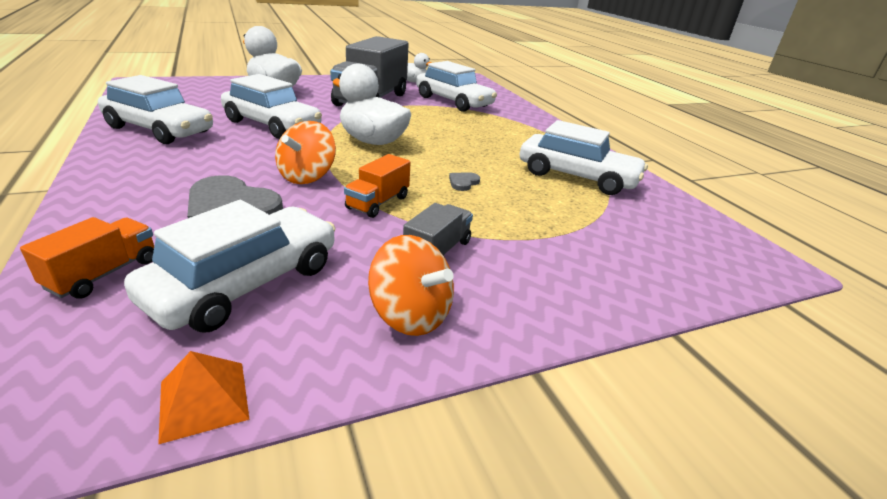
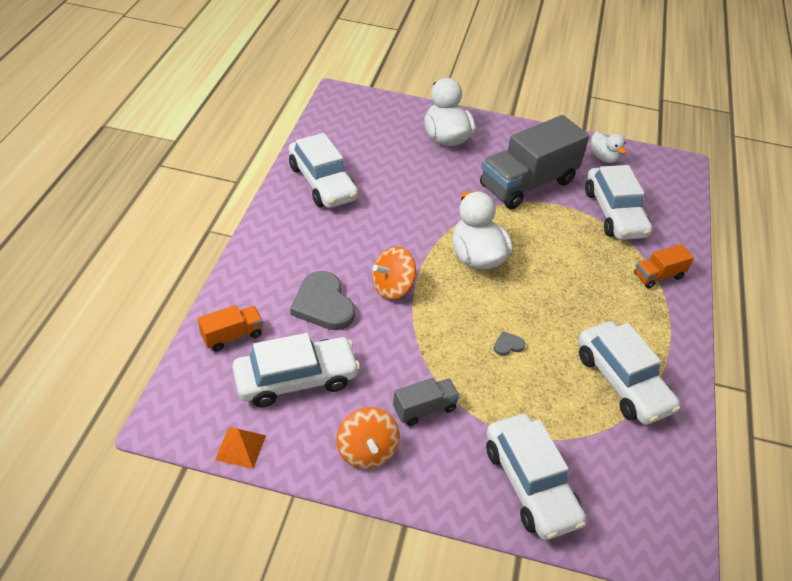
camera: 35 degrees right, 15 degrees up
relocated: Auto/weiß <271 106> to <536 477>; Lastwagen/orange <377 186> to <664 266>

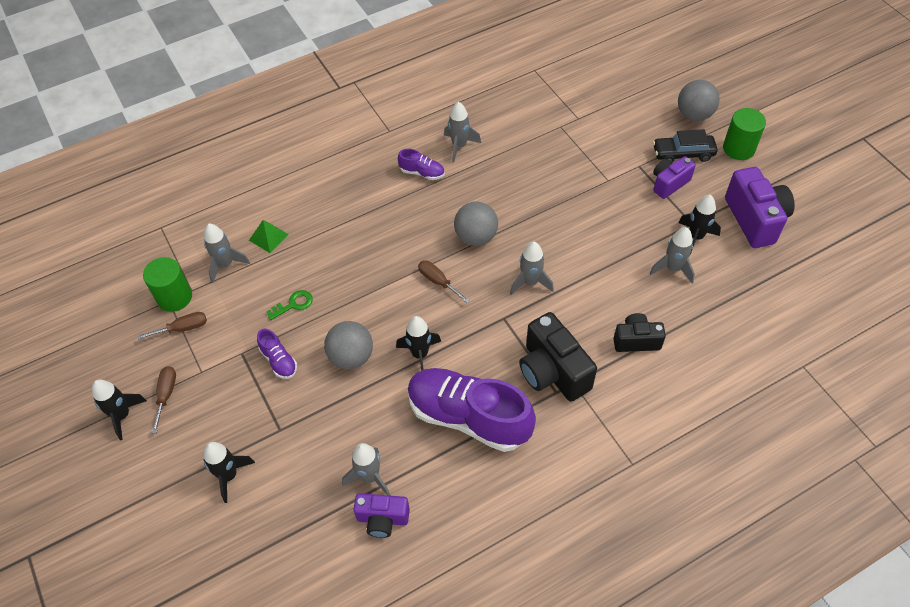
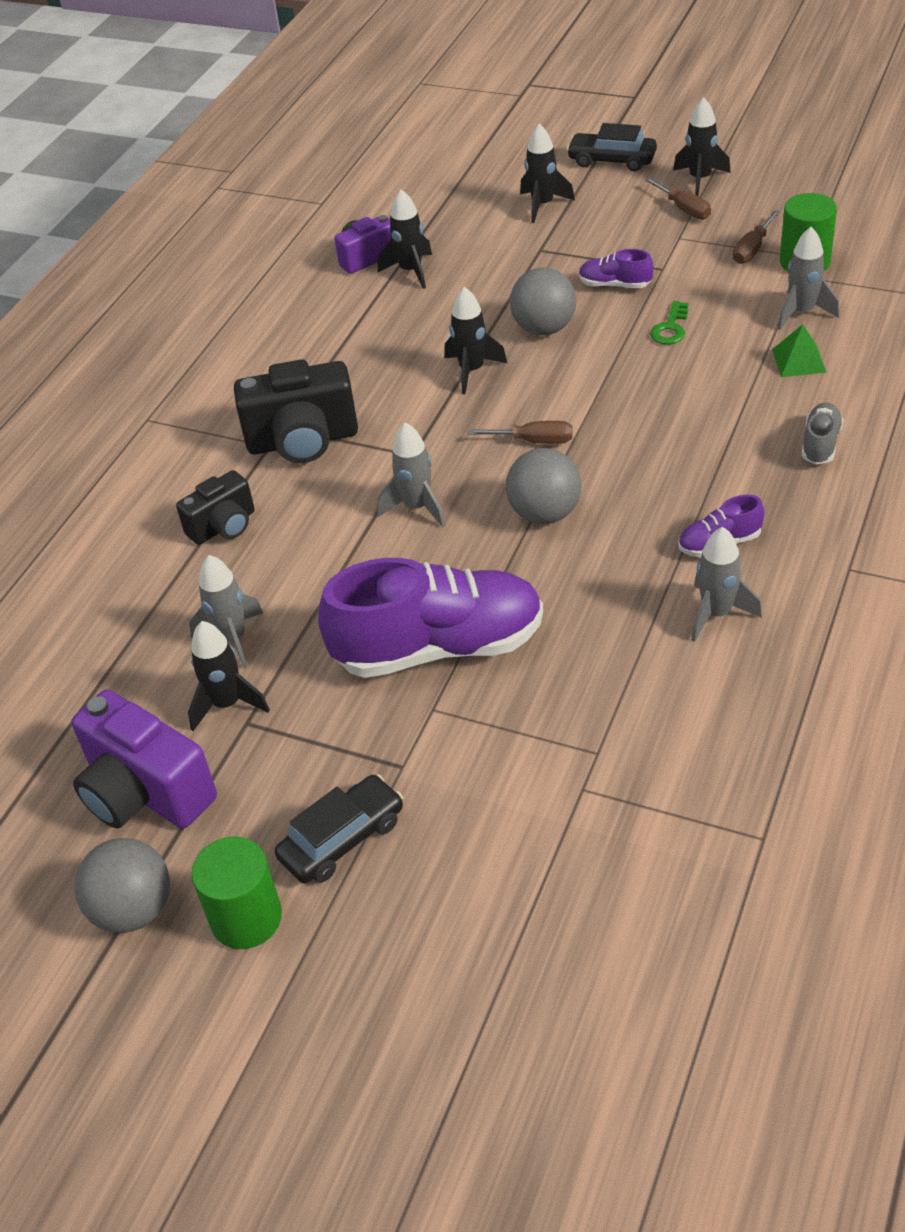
camera: 145 degrees right, 10 degrees down
missing: Kamera/lila <674 177>
appeared: Auto/schwarz <612 147>; Schuh/grau <823 434>
relocated: Schuh/lila <472 410> to <430 618>; Ball/grau <699 100> to <122 885>
colour: Rakete/grau <366 469> to Rakete/schwarz <405 239>
spun: Kamera/schwarz <558 357> = <296 411> 150 degrees clockwise

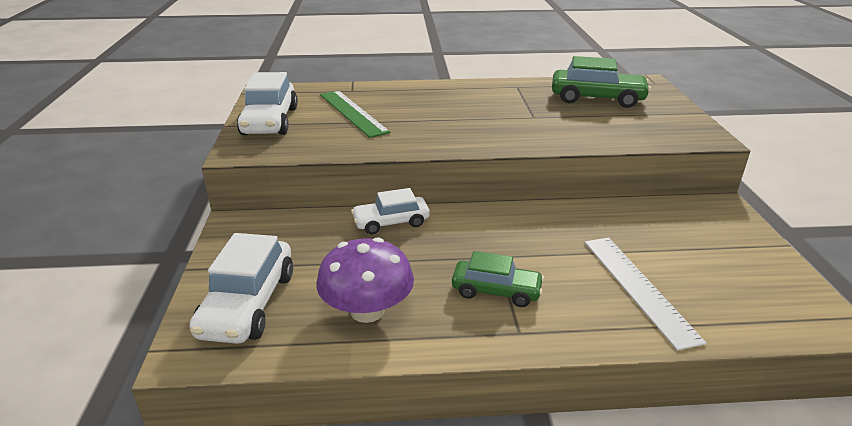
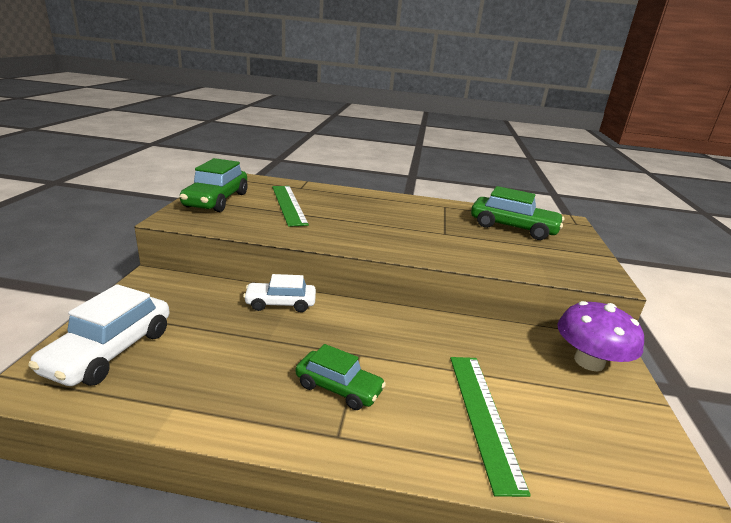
camera: 10 degrees right, 5 degrees down
relocated: Pilz/lila <365 280> to <600 336>
colour: Auto/weiß <267 103> to Auto/grün <213 185>; Lineal/weiß <645 293> to Lineal/grün <490 427>

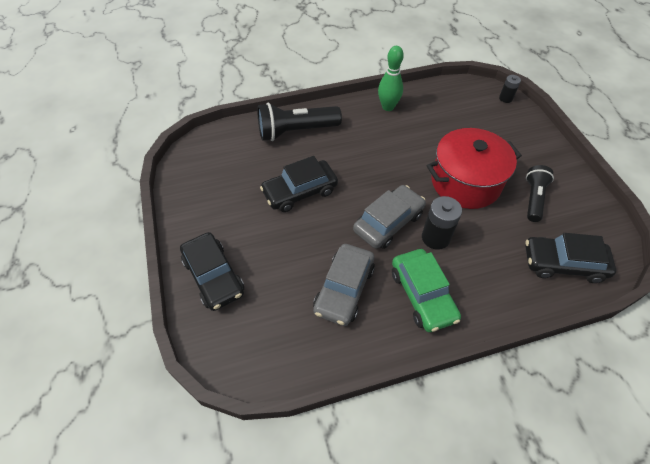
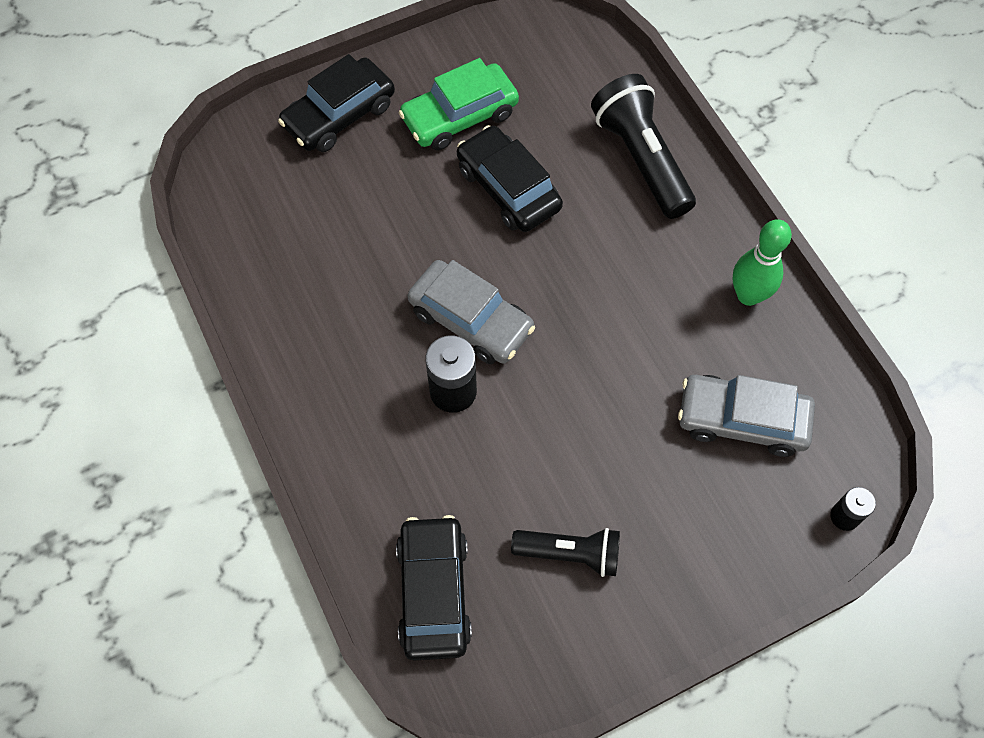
camera: 80 degrees right, 10 degrees up
missing: Kochtopf/rot <474 168>
relocated: Auto/grau <344 285> to <746 416>; Auto/grün <426 290> to <458 104>

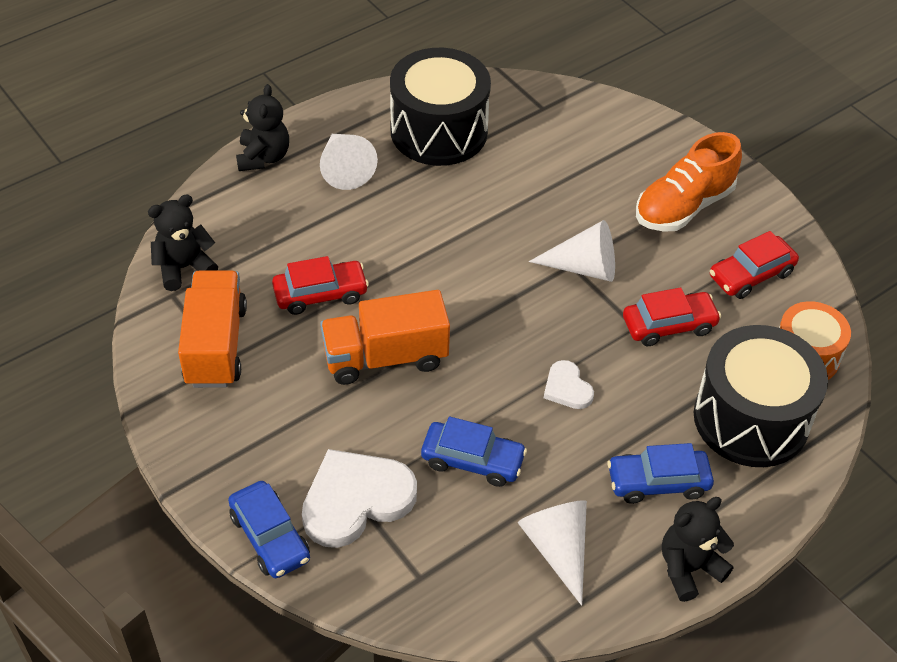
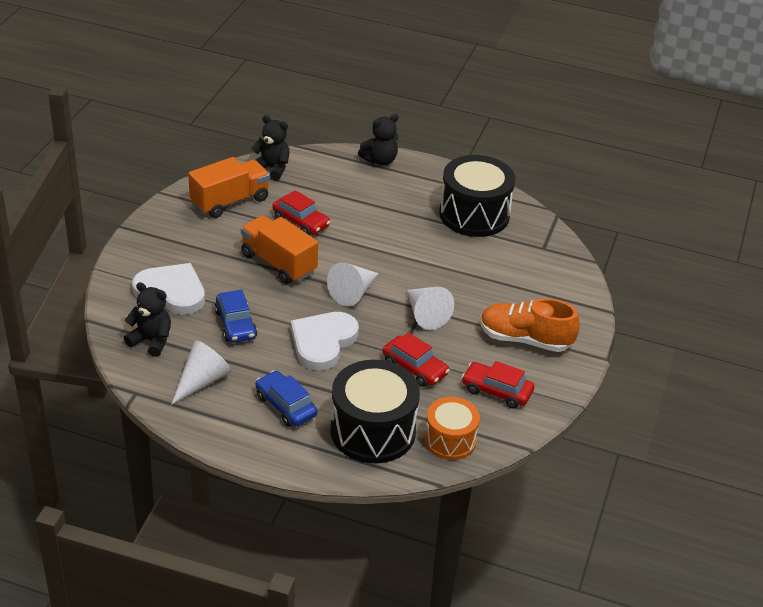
camera: 55 degrees right, 10 degrees down
missing: Auto/blau <269 529>
relocated: Kegel/weiß <349 162> to <353 284>; Teddybär/schwarz <698 549> to <147 319>
size: Herz/weiß <569 384> = <324 341> x1.96

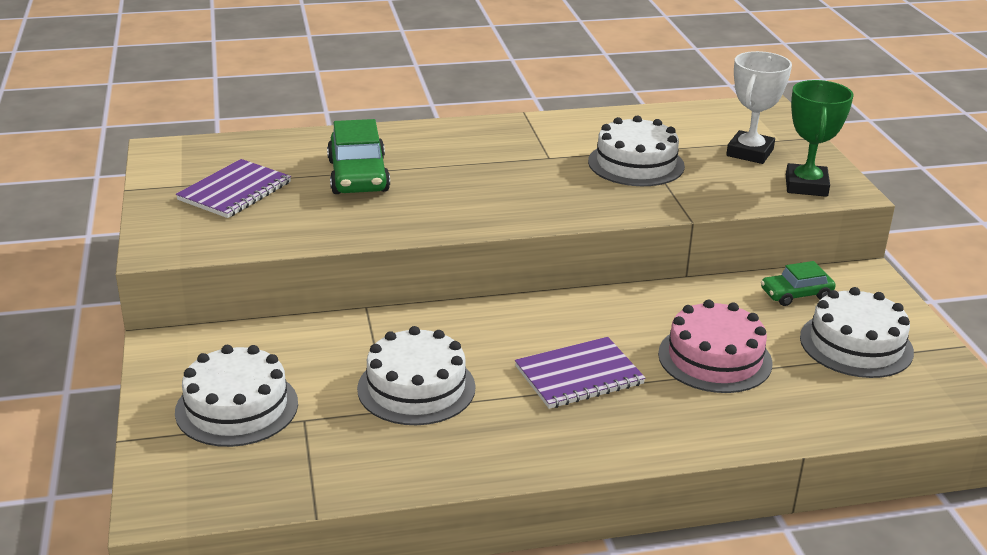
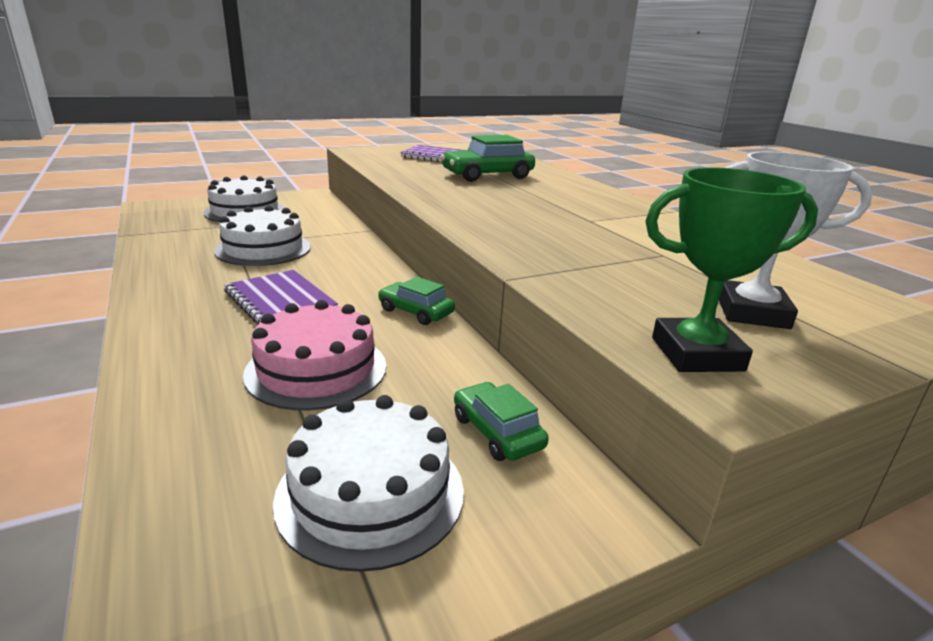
camera: 75 degrees right, 5 degrees down
missing: Kuchen/weiß <636 150>
appeared: Auto/grün <416 301>

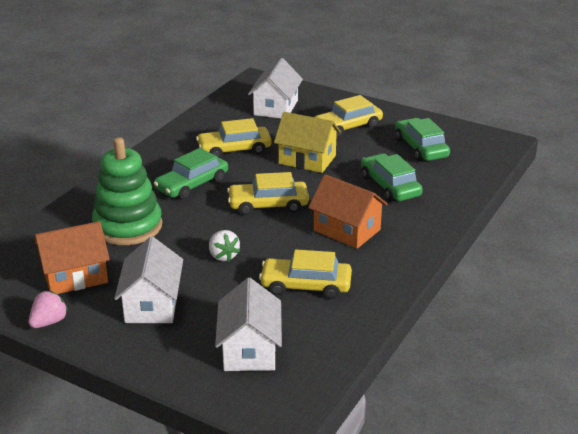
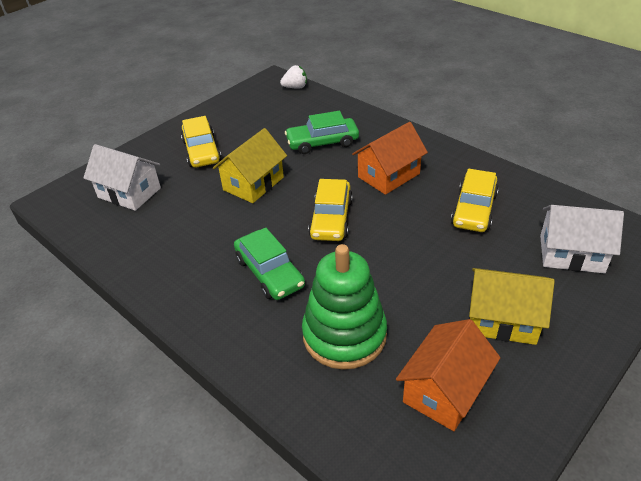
camera: 75 degrees left, 10 degrees up
missing: Erdbeere/rosa <48 309>; Auto/gelb <234 138>; Auto/grün <422 139>
relocated: Erdbeere/weiß <224 245> to <293 76>
colour: Haus/weiß <148 279> to Haus/gelb <512 306>
spun: Haus/orange <72 257> = <448 375> 45 degrees clockwise

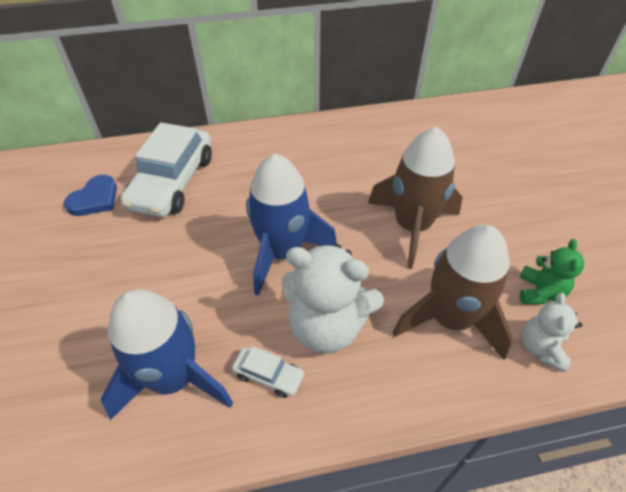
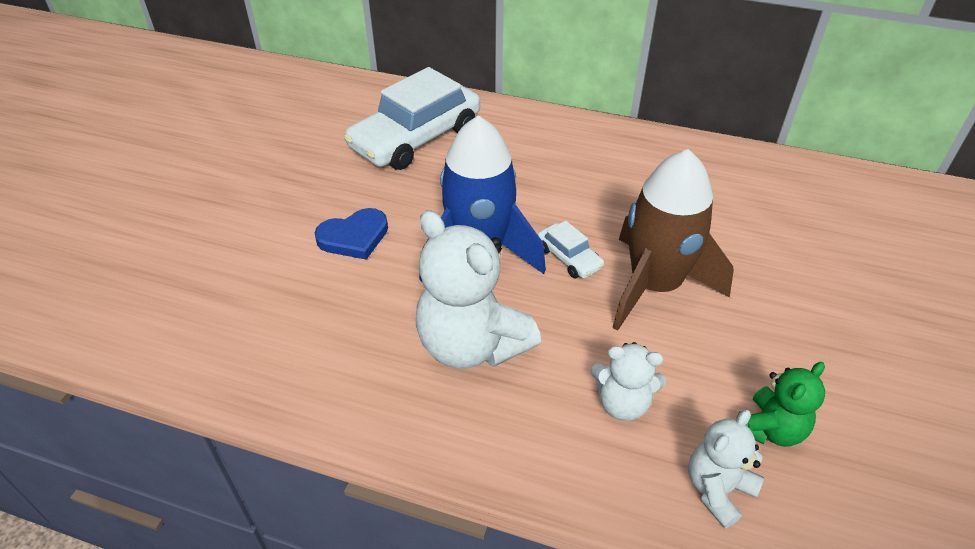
camera: 30 degrees right, 5 degrees down
missing: Rakete/blau <167 354>
relocated: Herz/blau <90 195> to <351 234>; Auto/weiß <268 372> to <570 250>
exchanged: Rakete/braun <453 292> to Teddybär/weiß <628 381>

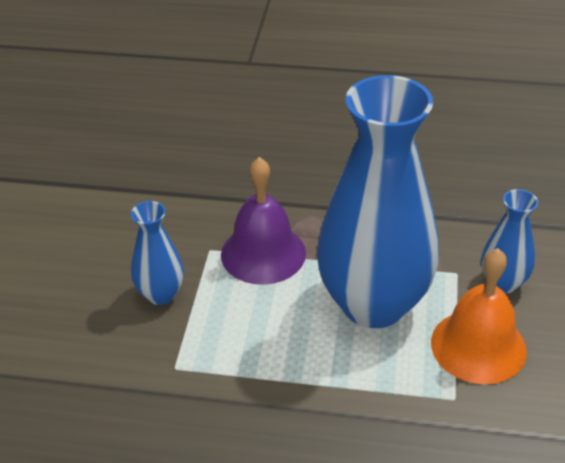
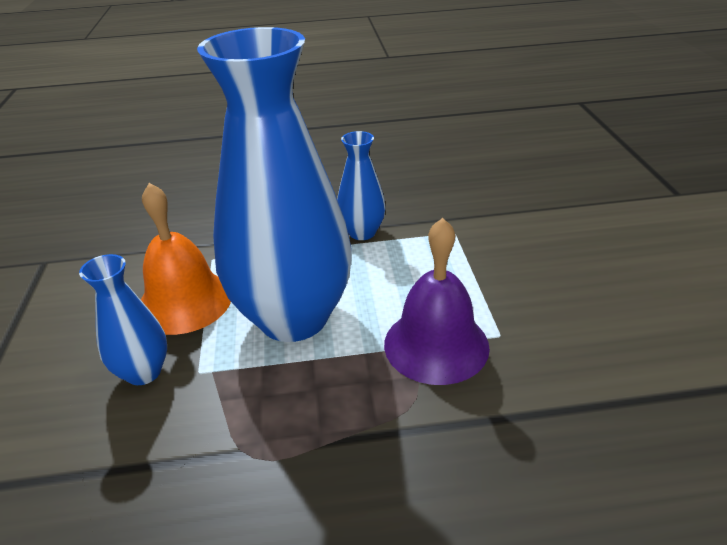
camera: 165 degrees right, 5 degrees down
relocated: Vase/blau <157 253> to <361 185>

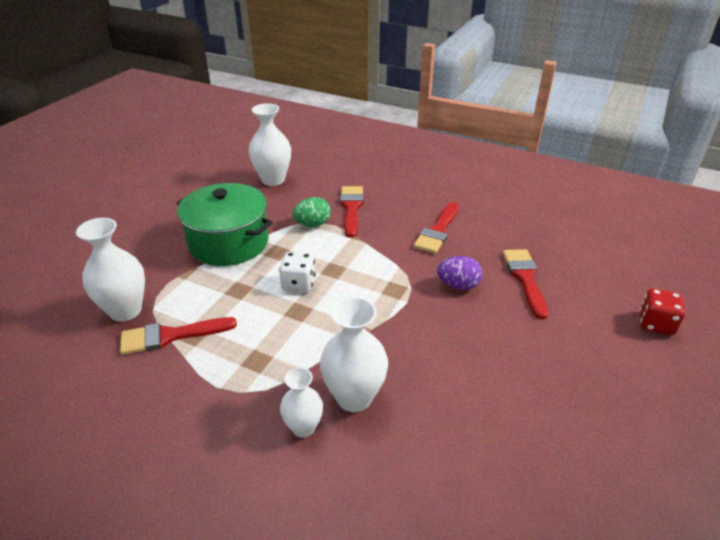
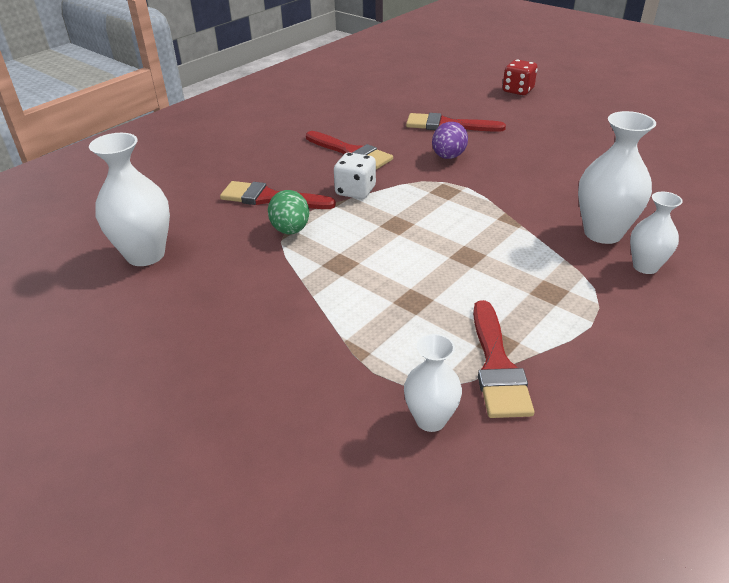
camera: 75 degrees left, 0 degrees up
missing: Kochtopf/grün <225 224>
relocated: Spielwürfel/weiß <297 272> to <355 175>
size: Vase/weiß <110 270> = <433 383> x0.61

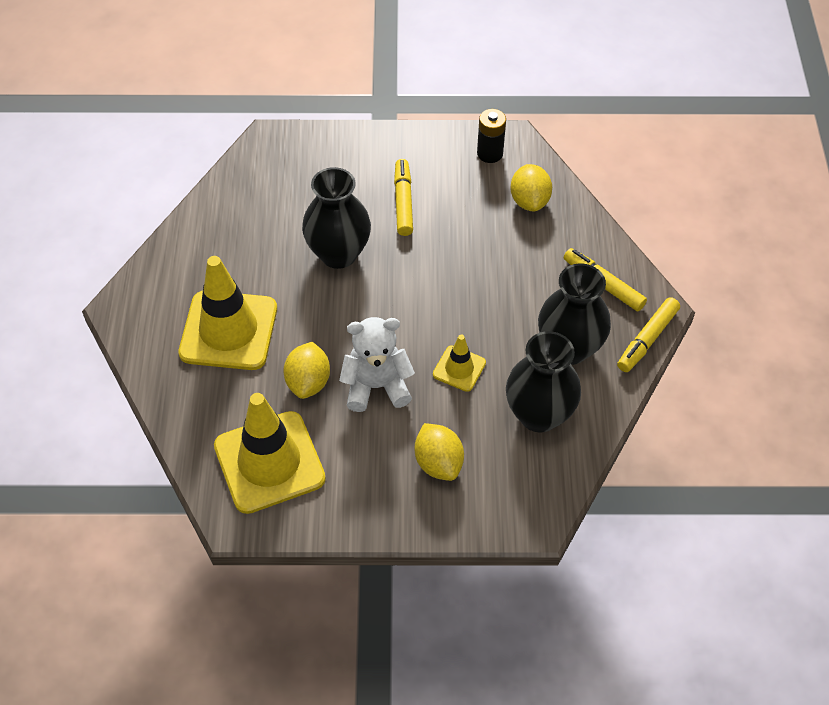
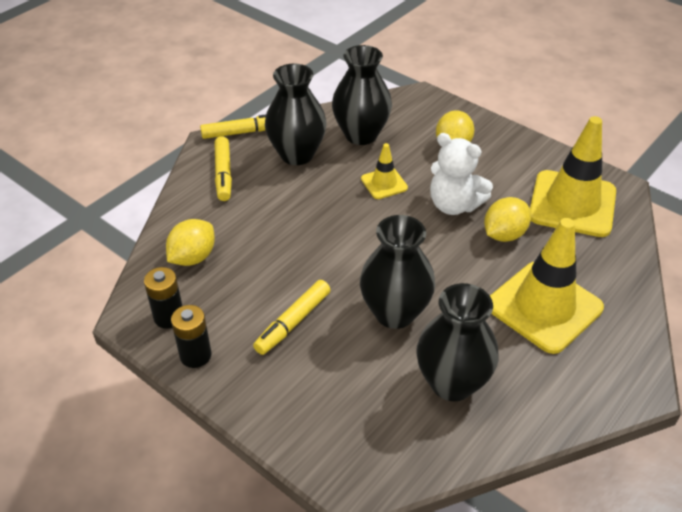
camera: 140 degrees left, 10 degrees down
appeared: Batterie/schwarz <191 336>; Vase/schwarz <457 342>

